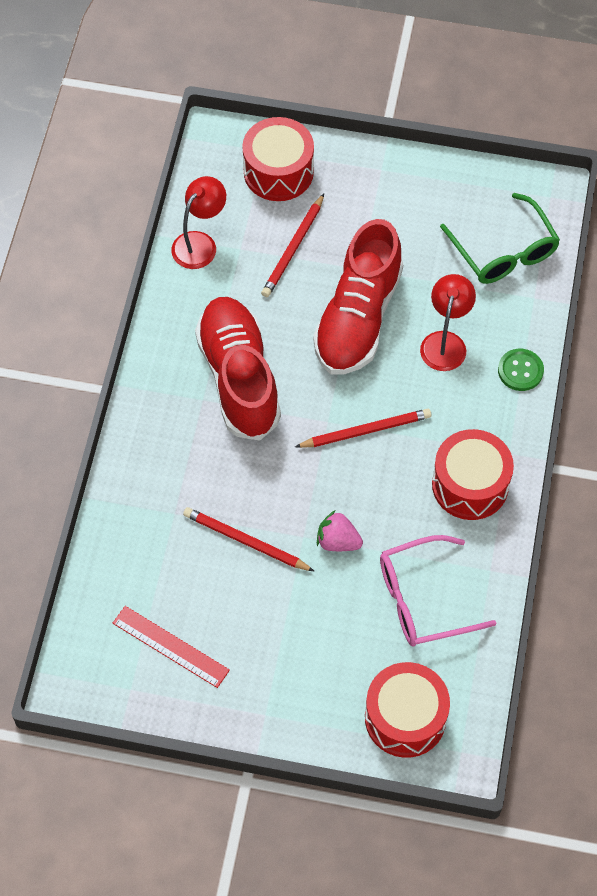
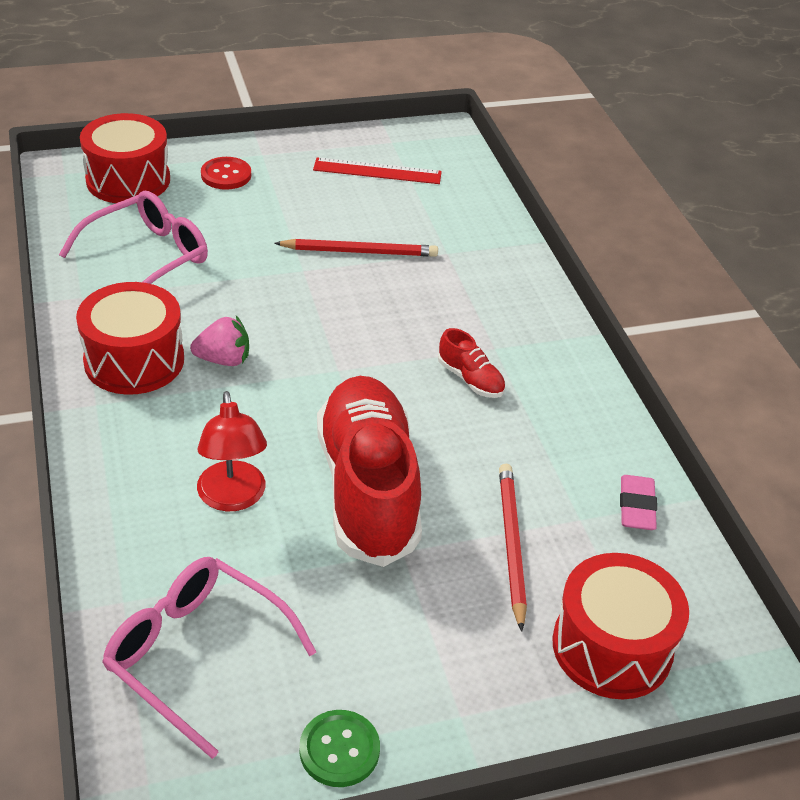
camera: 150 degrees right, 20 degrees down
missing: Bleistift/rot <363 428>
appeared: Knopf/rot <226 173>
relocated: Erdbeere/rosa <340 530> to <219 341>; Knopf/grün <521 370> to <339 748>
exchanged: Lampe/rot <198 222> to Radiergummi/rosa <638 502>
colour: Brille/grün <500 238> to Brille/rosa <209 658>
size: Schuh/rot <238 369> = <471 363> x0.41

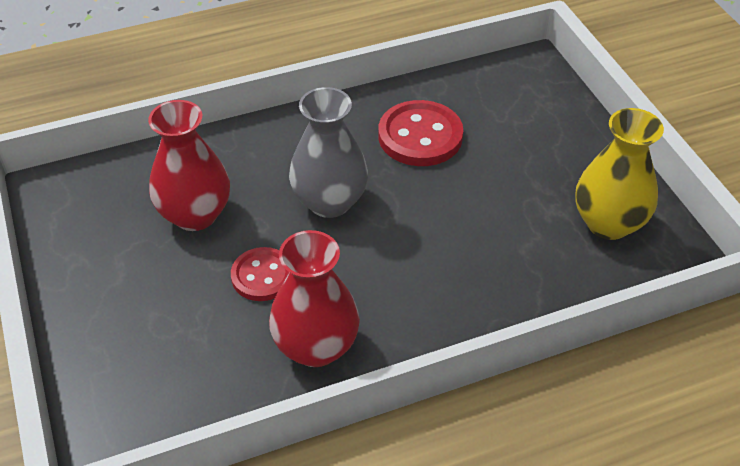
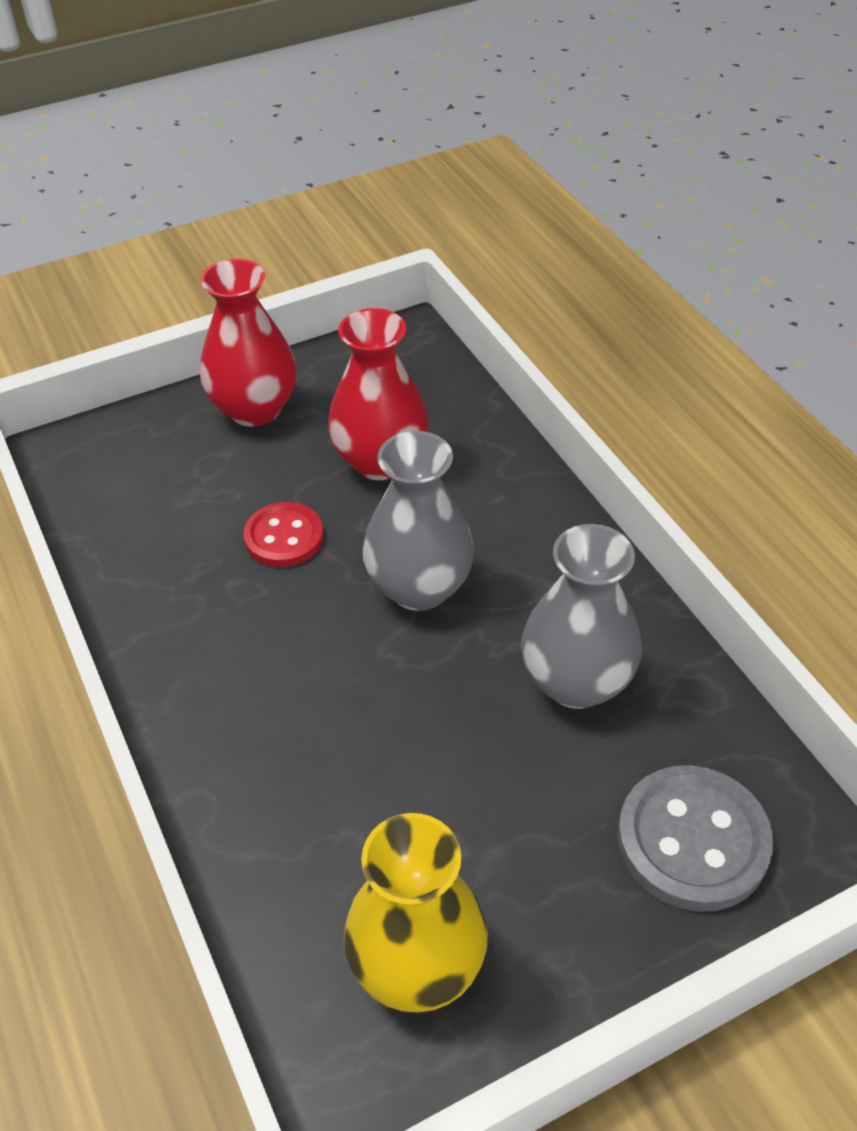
camera: 85 degrees right, 0 degrees up
appeared: Knopf/grau <695 838>
relocated: Vase/rot <314 298> to <248 343>
exchanged: Knopf/rot <420 133> to Vase/grau <581 616>

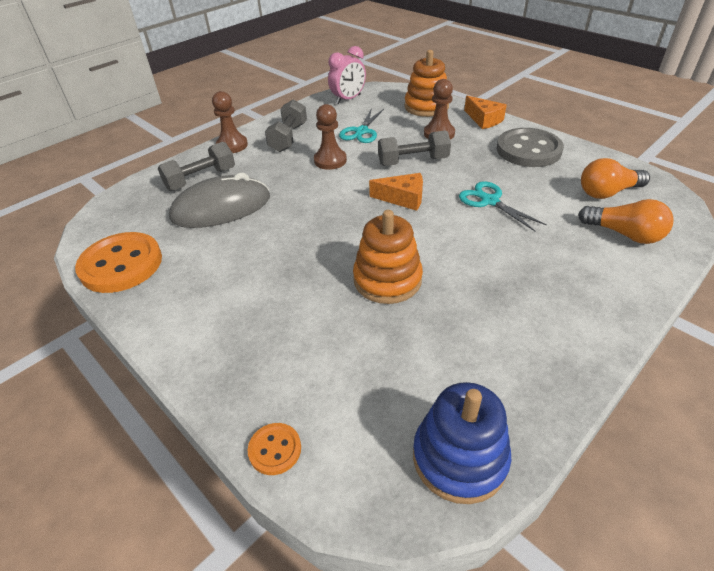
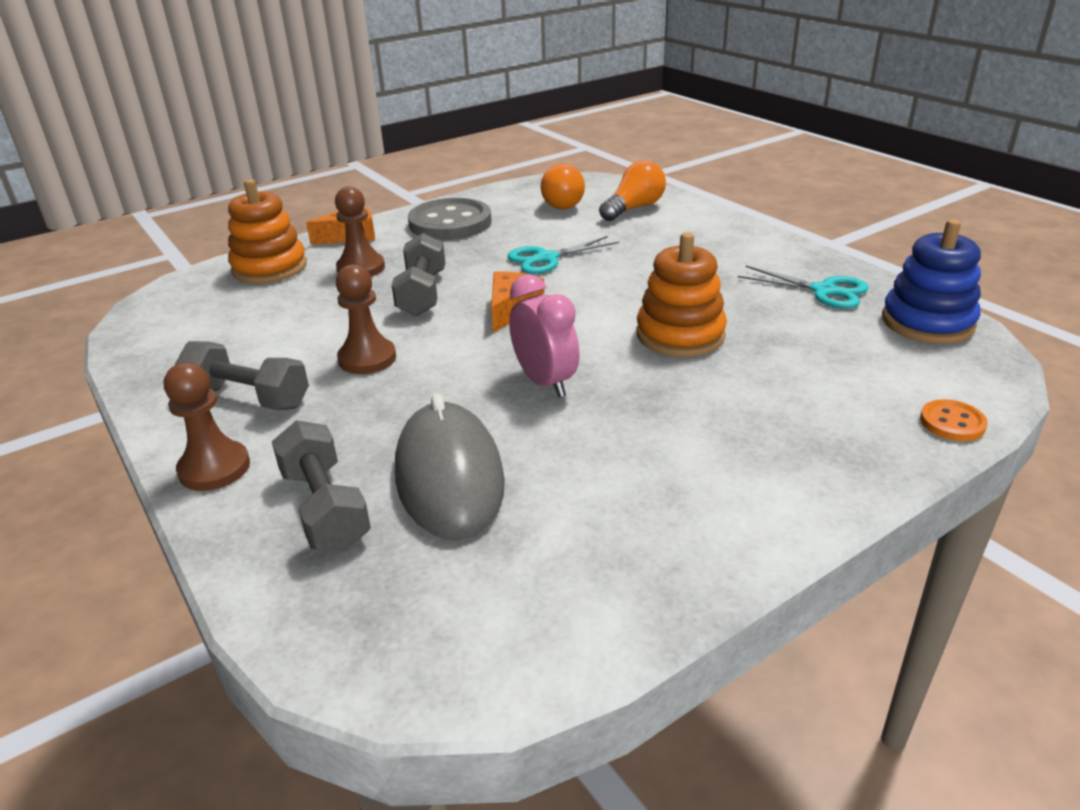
camera: 80 degrees left, 10 degrees down
missing: Knopf/orange <118 262>
relocated: Wecker/rosa <347 75> to <544 335>; Schere/türkis <361 125> to <803 287>

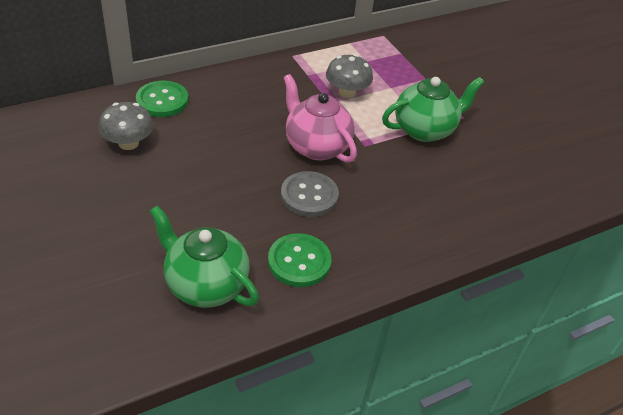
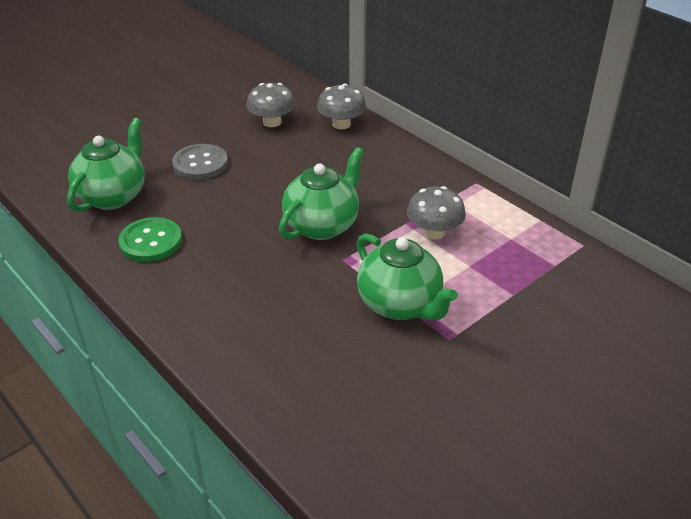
camera: 80 degrees right, 5 degrees down
relocated: Knopf/grau <310 194> to <200 162>
exchanged: Knopf/grün <162 99> to Pilz/grau <341 106>
colour: Teekanne/rosa <320 118> to Teekanne/grün <321 193>

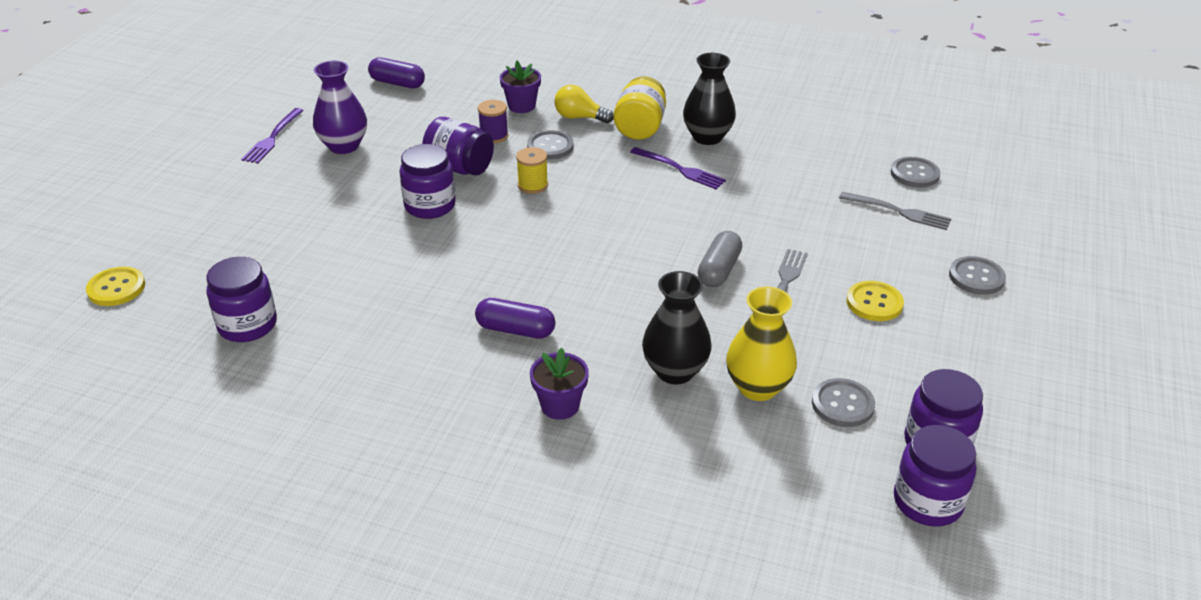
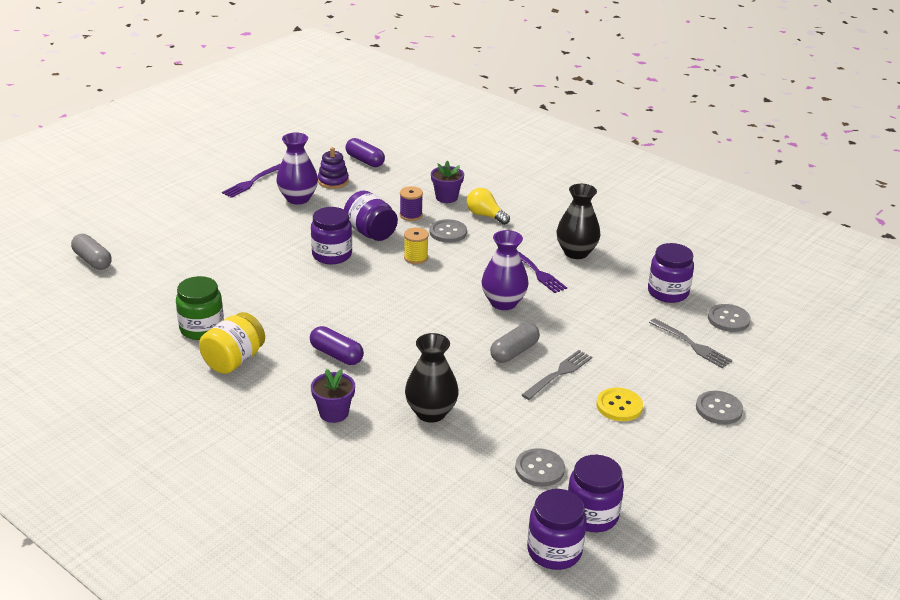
camera: 20 degrees right, 5 degrees down
missing: Vase/gelb <761 344>
appeared: Einmachglas/grün <200 308>; Stapelspielzeug/lila <333 168>; Vase/lila <505 270>
relocated: Einmachglas/lila <241 299> to <671 273>; Einmachglas/gelb <640 108> to <232 343>
exchanged: Knopf/gelb <115 286> to Kapsel/grau <91 252>

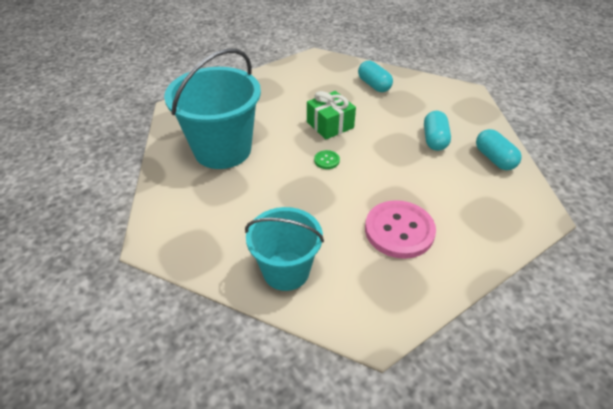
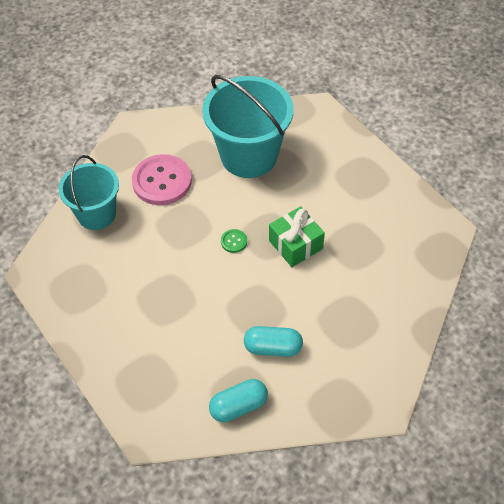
camera: 90 degrees right, 10 degrees up
missing: Kapsel/türkis <375 76>
relocated: Knopf/rosa <400 229> to <162 179>

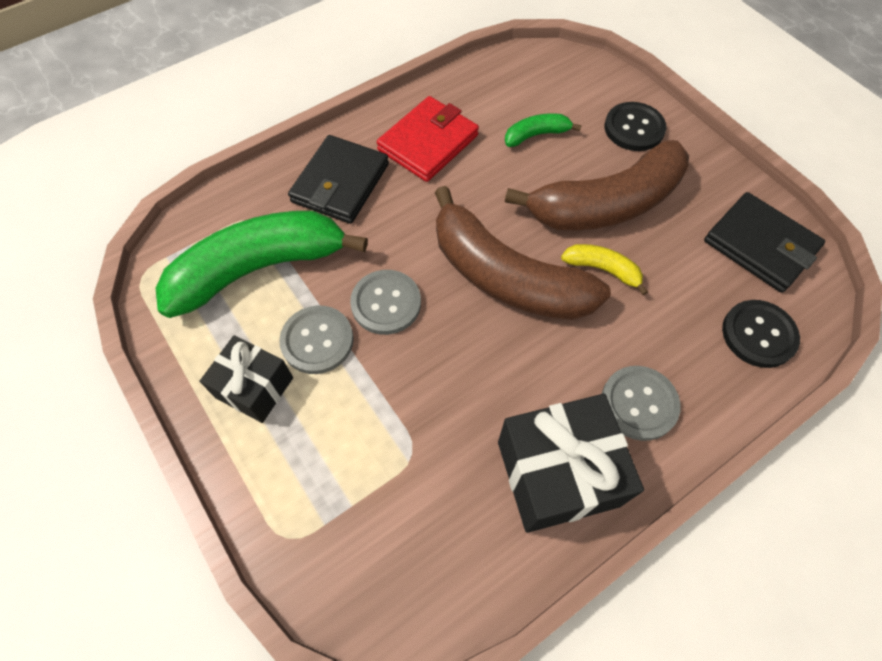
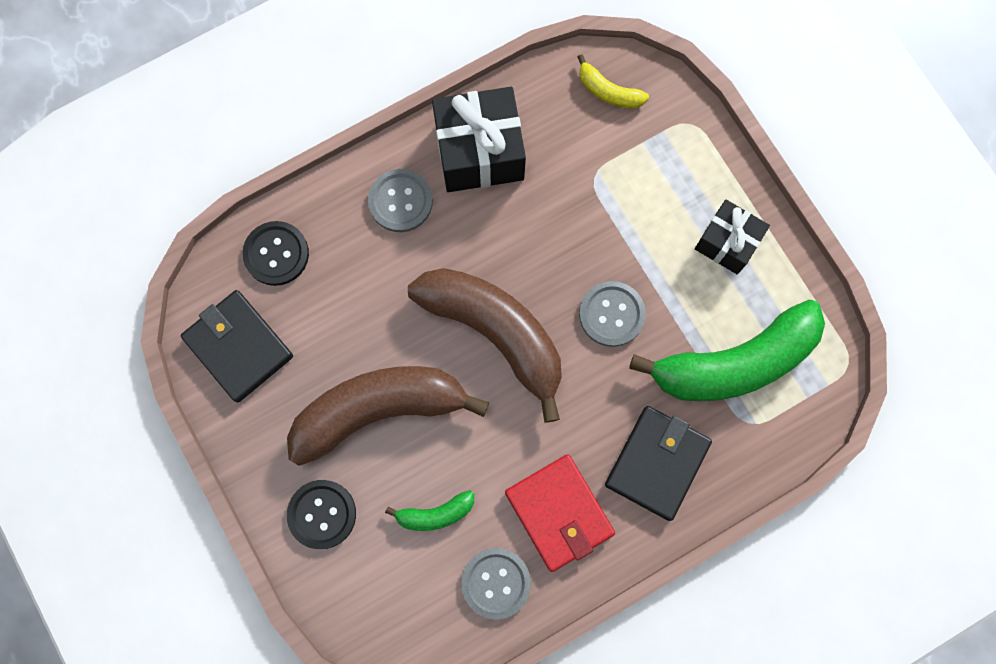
camera: 175 degrees left, 15 degrees up
relocated: Knopf/grau <316 339> to <496 583>; Banane/gelb <604 269> to <613 81>
spun: Geldbörse/rot <428 139> = <560 513> 75 degrees counterclockwise

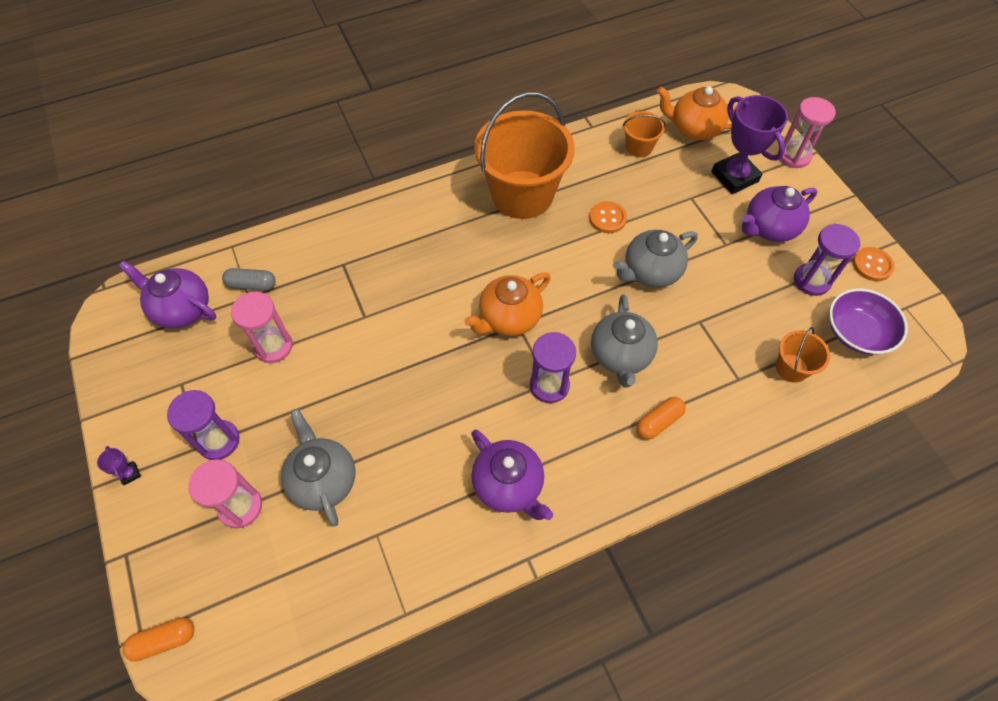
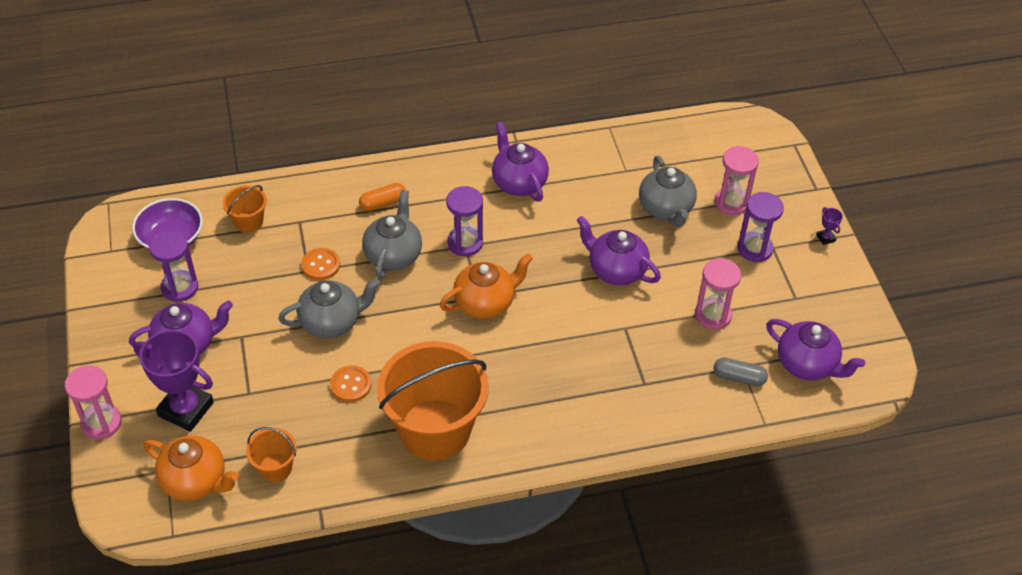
camera: 170 degrees left, 10 degrees down
missing: Kapsel/orange <158 640>
appeared: Teekanne/lila <619 250>
relocated: Knopf/orange <874 264> to <320 264>
spun: Pokal/lila <749 144> = <173 381> 45 degrees counterclockwise

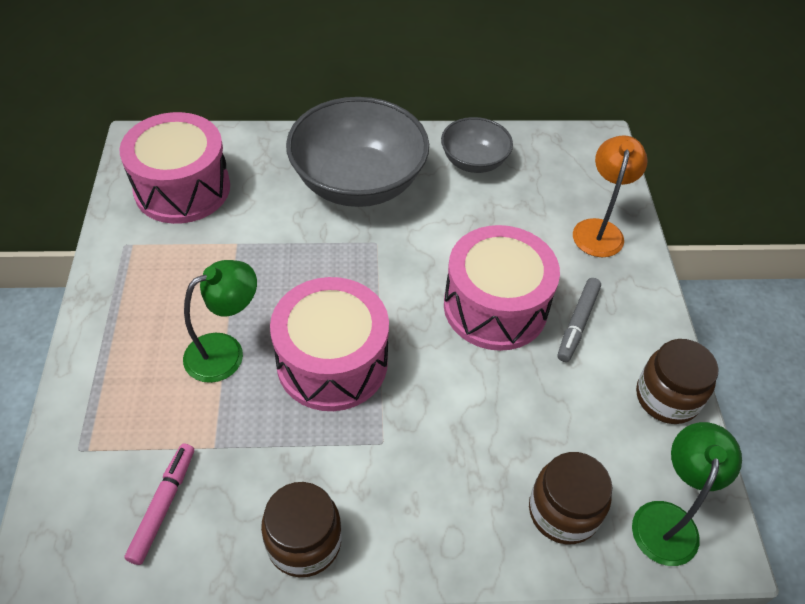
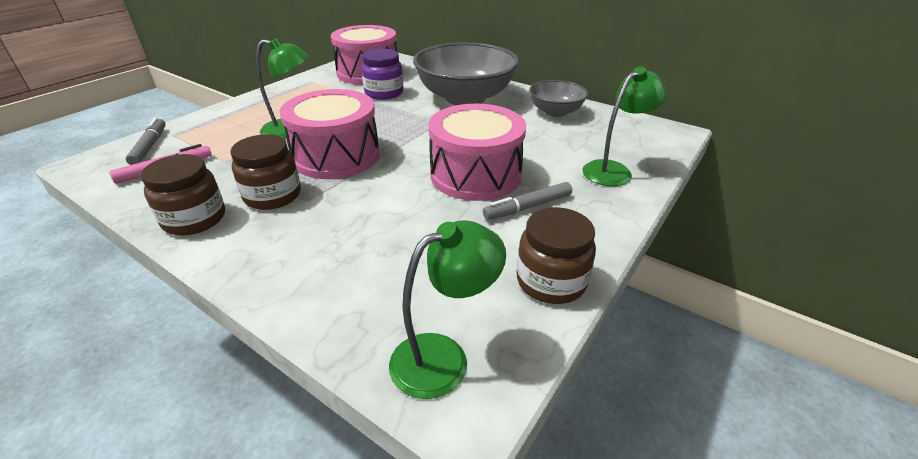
camera: 40 degrees right, 15 degrees down
appeared: Filzstift/grau <145 141>; Einmachglas/lila <382 74>
relocated: Einmachglas/braun <571 498> to <266 172>
colour: Lampe/orange <610 196> to Lampe/grün <624 126>

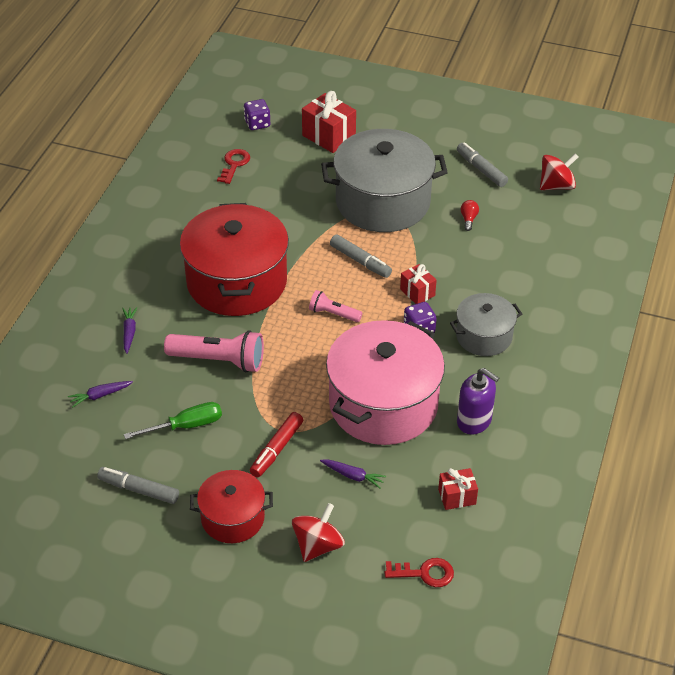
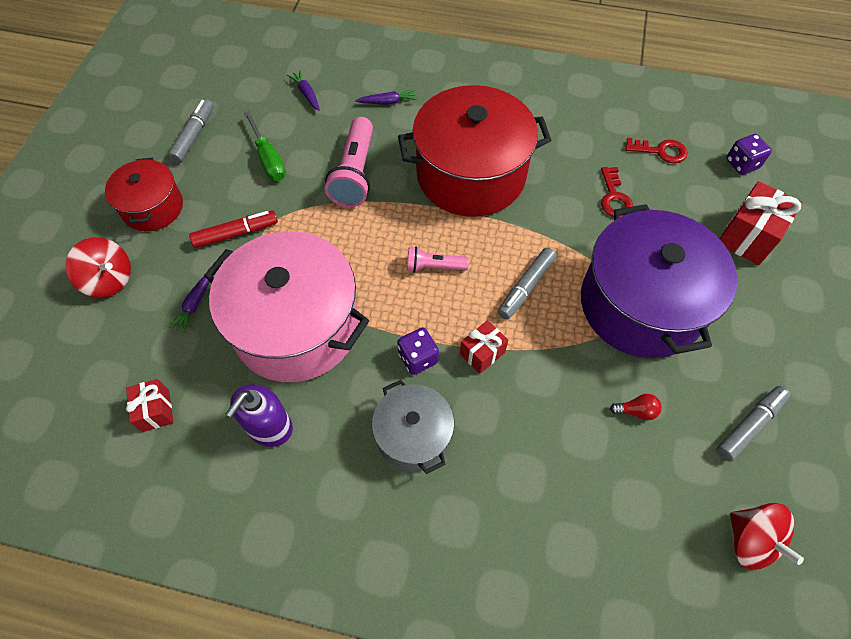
camera: 85 degrees right, 15 degrees up
relocated: Schlüssel/rot <419 572> to <617 192>
colour: Kochtopf/grau <384 180> to Kochtopf/lila <659 281>
spun: Filzstift/rot <276 444> = <233 229> 135 degrees clockwise; Taschenlampe/rosa <335 306> = <438 259> 105 degrees counterclockwise

